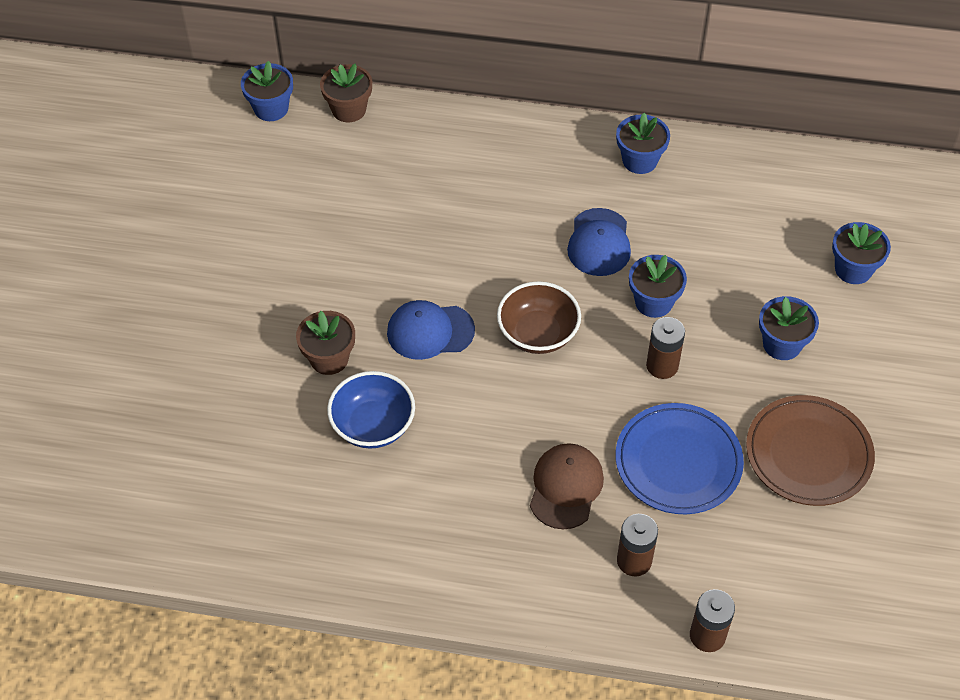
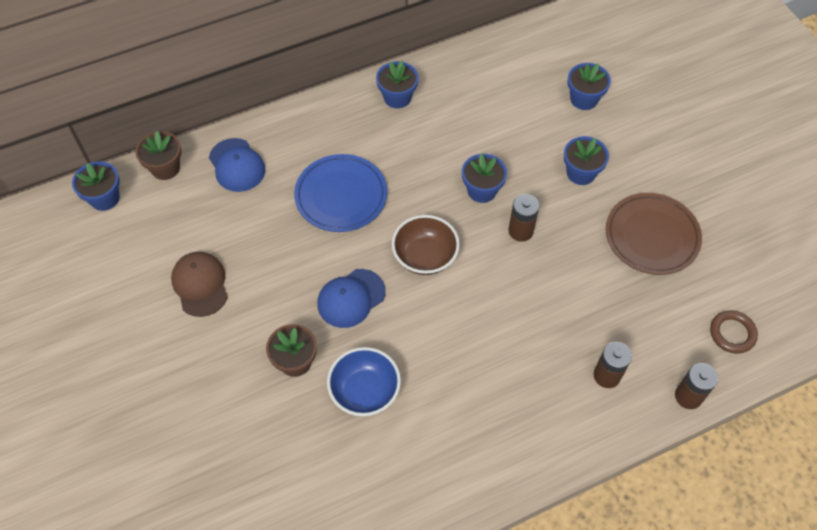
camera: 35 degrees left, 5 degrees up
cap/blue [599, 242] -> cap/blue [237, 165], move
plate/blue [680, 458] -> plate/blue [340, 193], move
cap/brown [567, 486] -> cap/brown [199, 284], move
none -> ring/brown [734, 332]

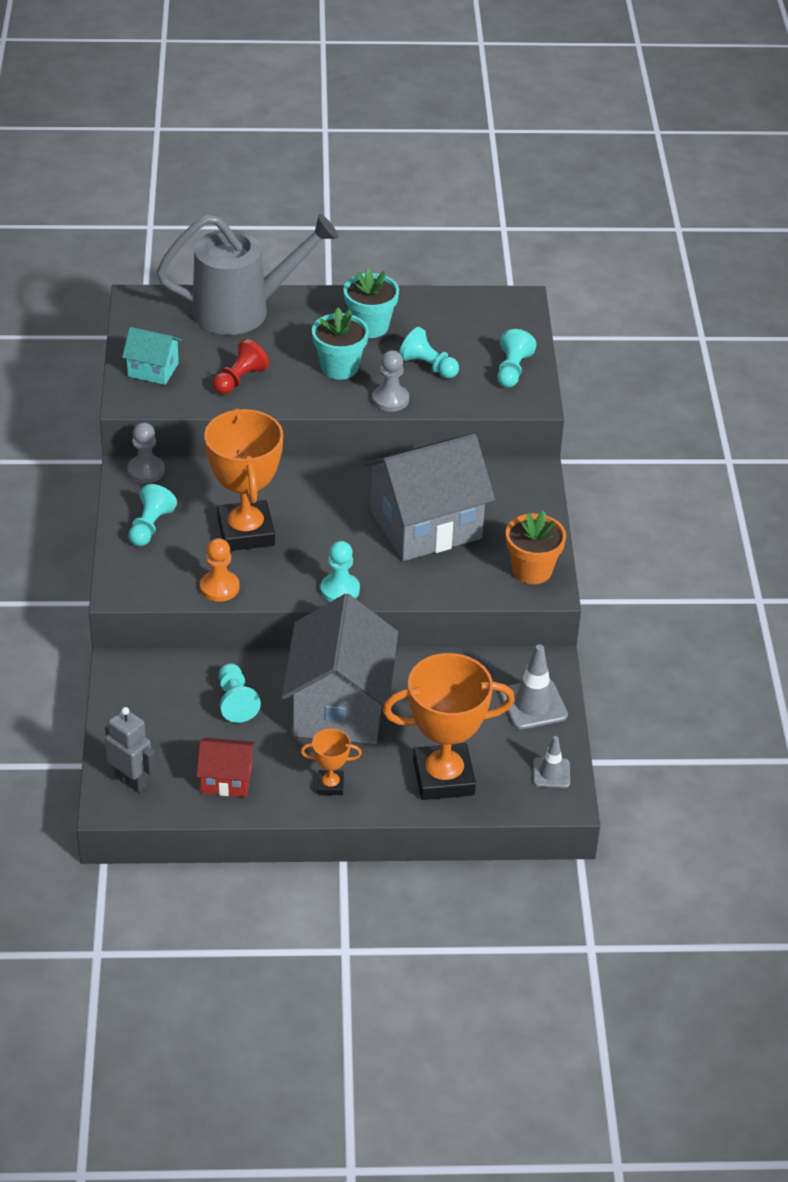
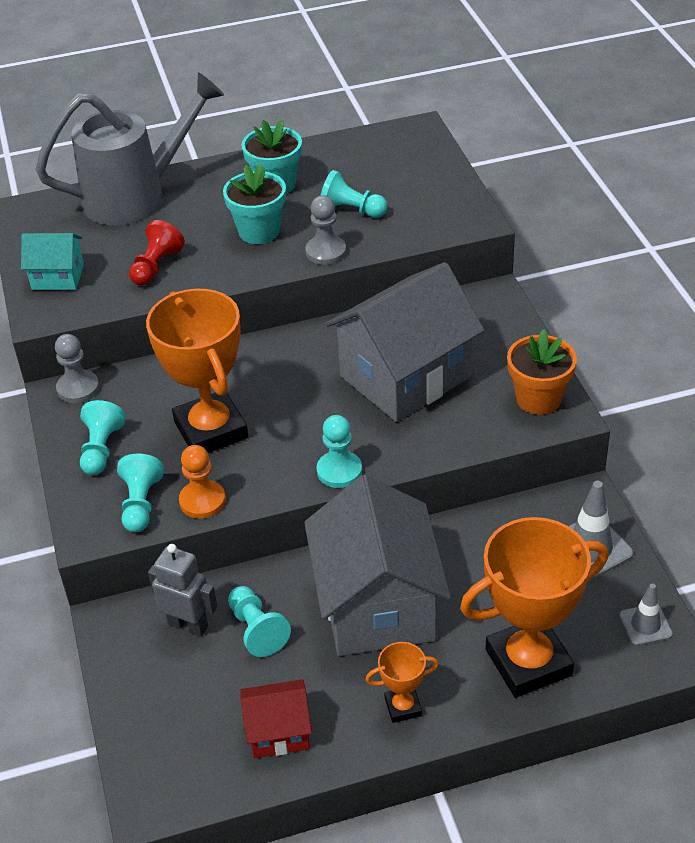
camera: 10 degrees left, 0 degrees up
pawn/turquoise [516, 358] -> pawn/turquoise [140, 493], move
robot/grey [130, 750] -> robot/grey [182, 590], move

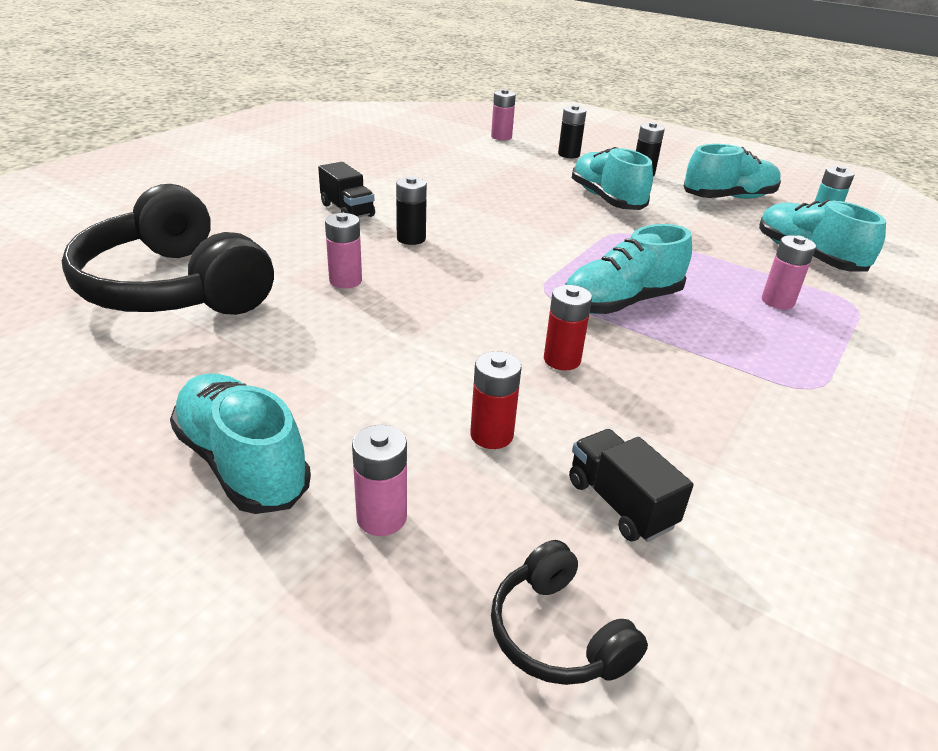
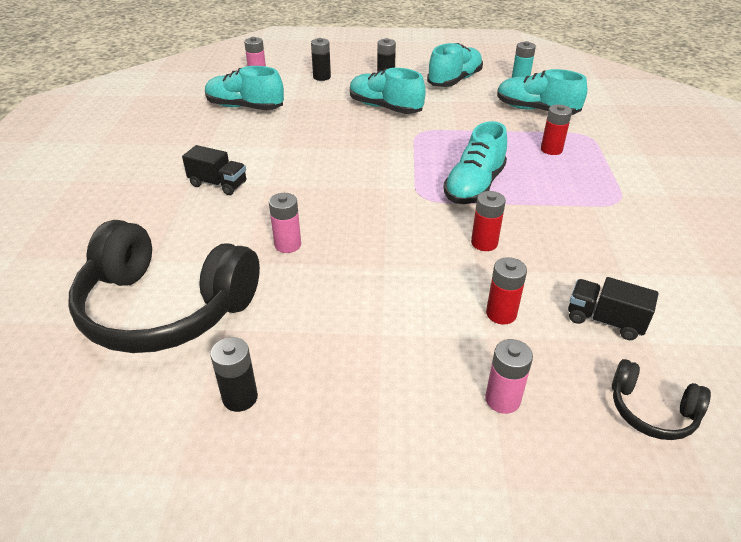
camera: 30 degrees left, 5 degrees up
battery/black [411, 210] -> battery/black [234, 374], move
battery/pink [789, 272] -> battery/red [556, 129]
shoe/turquoise [240, 444] -> shoe/turquoise [244, 88], move

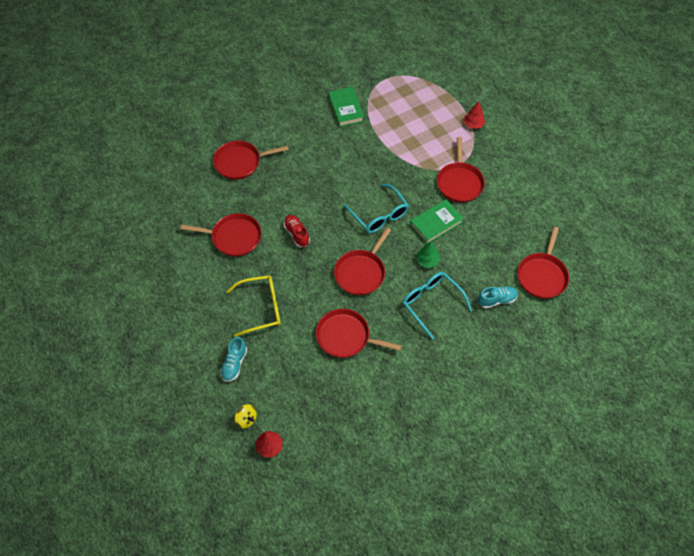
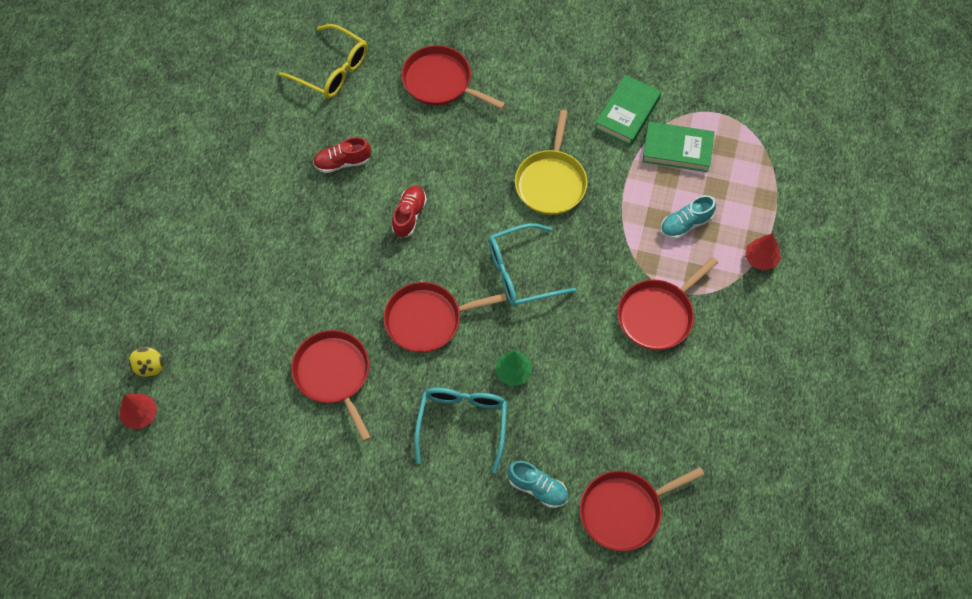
camera: 45 degrees right, 5 degrees up
glasses/turquoise [376, 208] -> glasses/turquoise [532, 265], 60 degrees clockwise
book/green [437, 221] -> book/green [678, 147], move
pan/red [221, 235] -> shoe/red [342, 155]
glasses/yellow [253, 306] -> glasses/yellow [322, 61], move
shoe/turquoise [233, 359] -> shoe/turquoise [688, 217], move
none -> pan/yellow [551, 162]

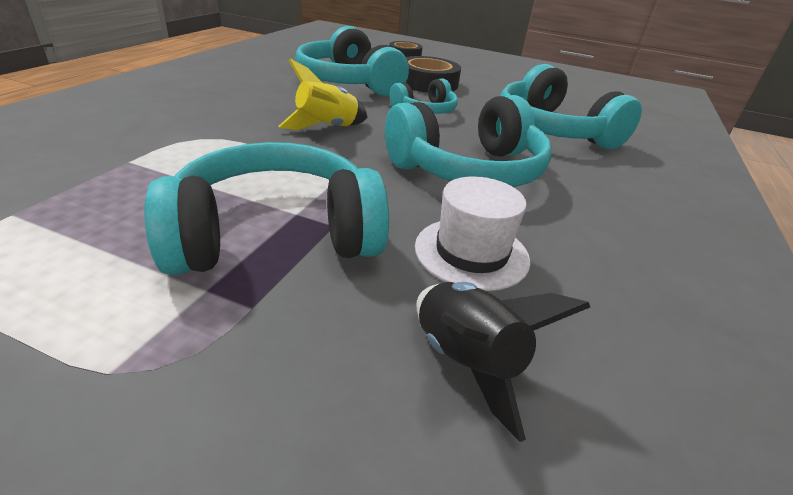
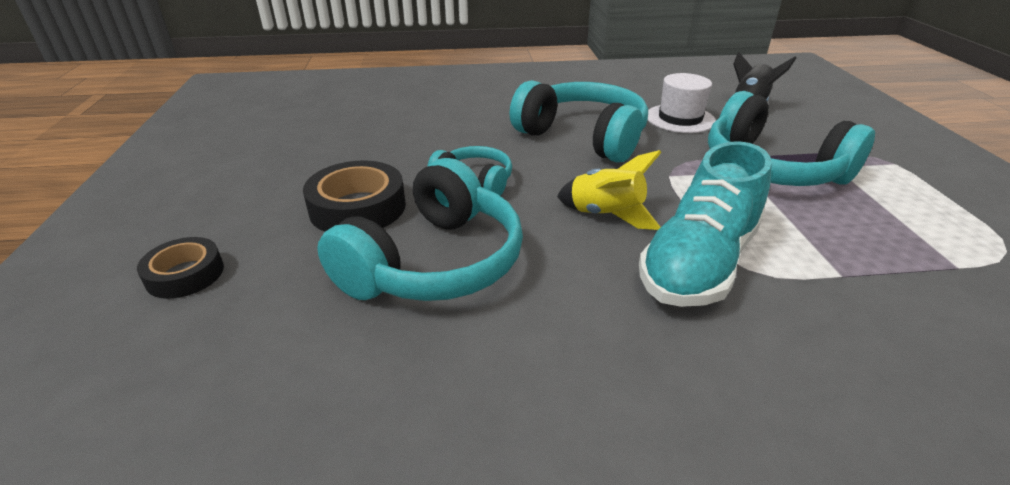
camera: 115 degrees left, 0 degrees up
headphones/turquoise [571, 106] -> none
none -> shoe/turquoise [705, 224]

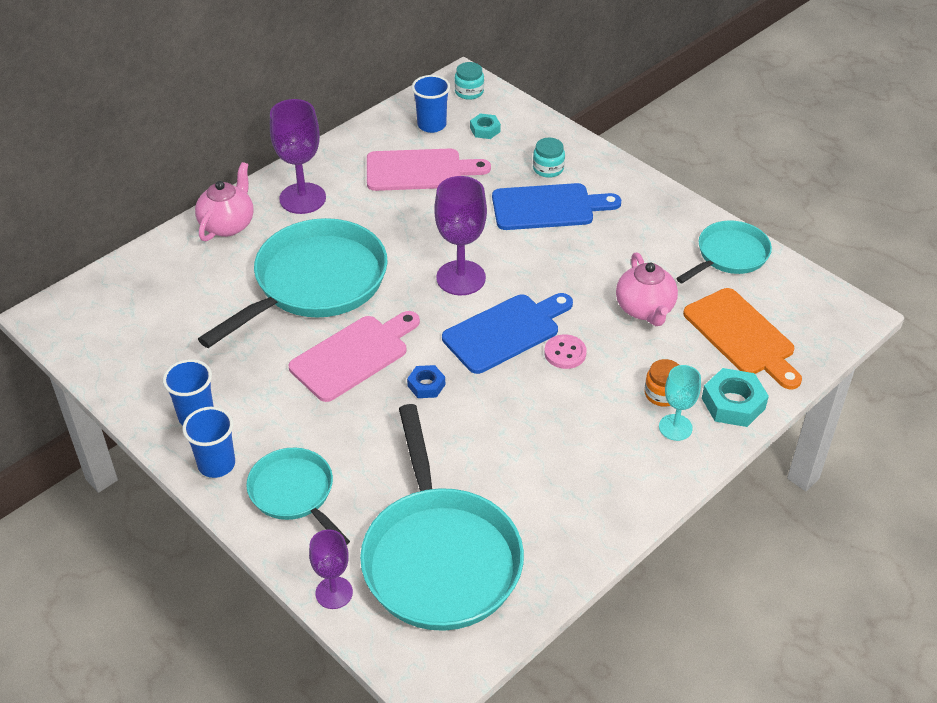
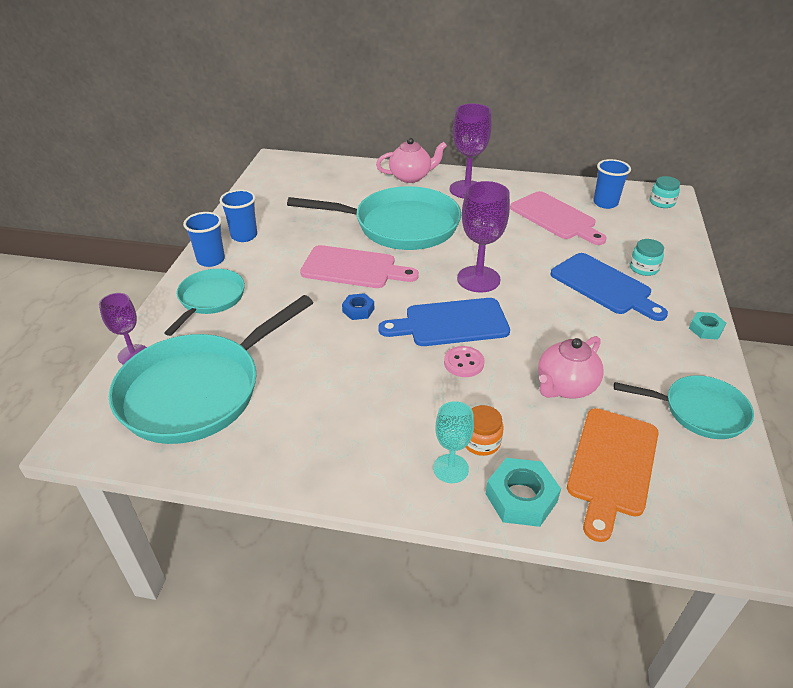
camera: 55 degrees right, 5 degrees down
nut/turquoise [485, 126] -> nut/turquoise [707, 326], move
cutting board/blue [507, 333] -> cutting board/blue [444, 322], 150 degrees clockwise

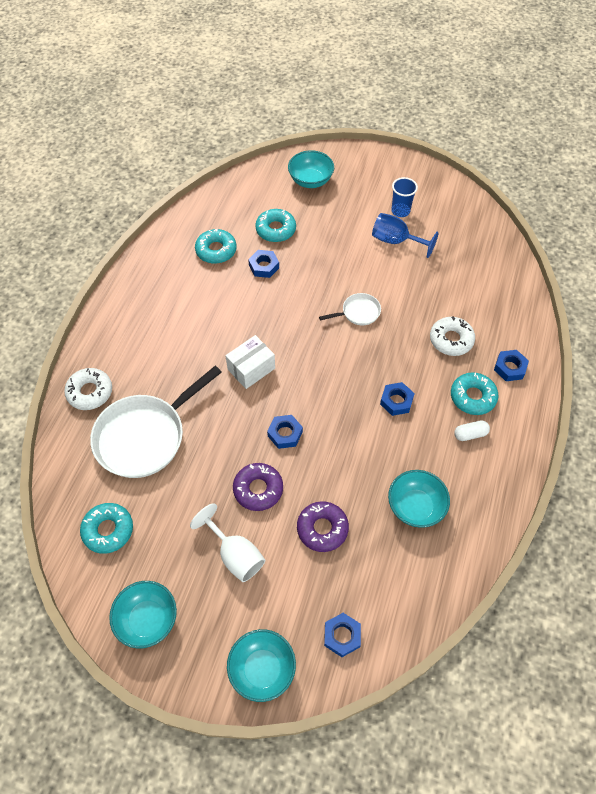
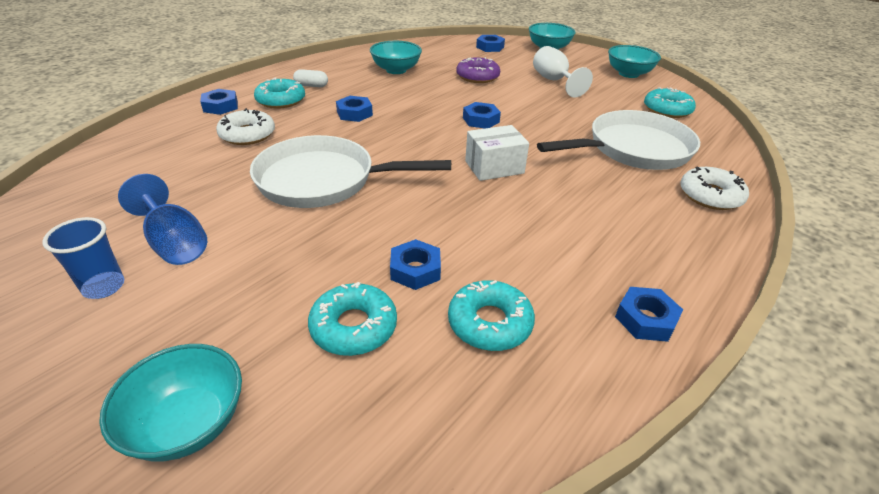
camera: 160 degrees left, 20 degrees down
pan/white [350, 309] -> pan/white [350, 171], x2.14
donut/purple [258, 487] -> none
none -> nut/blue [649, 314]

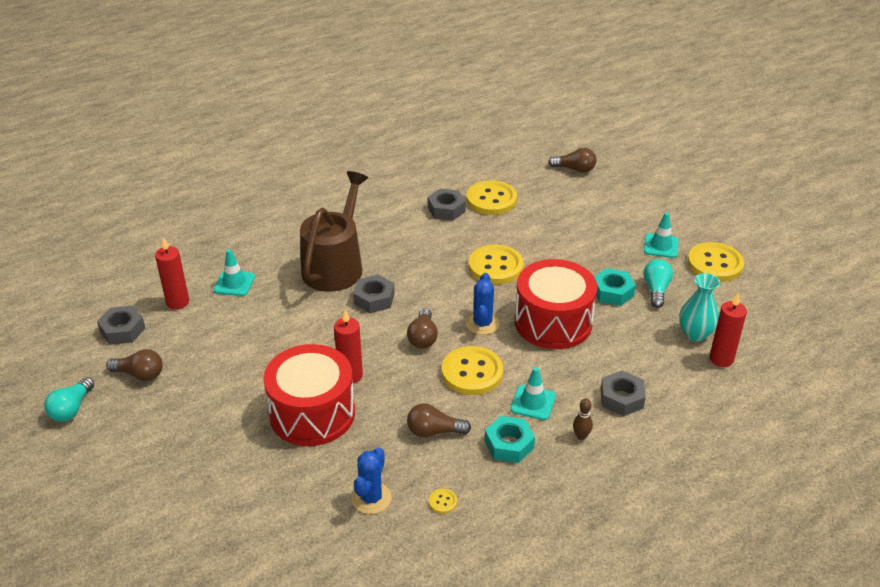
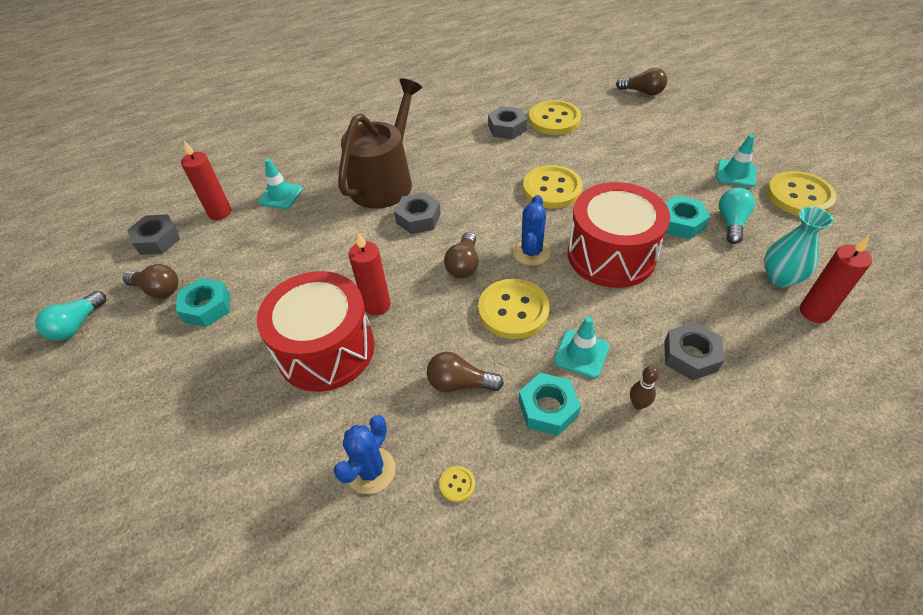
camera: 10 degrees right, 10 degrees up
none -> nut/turquoise [203, 302]

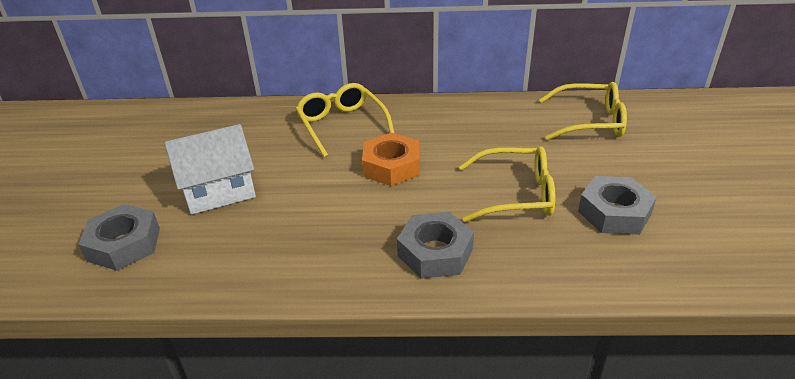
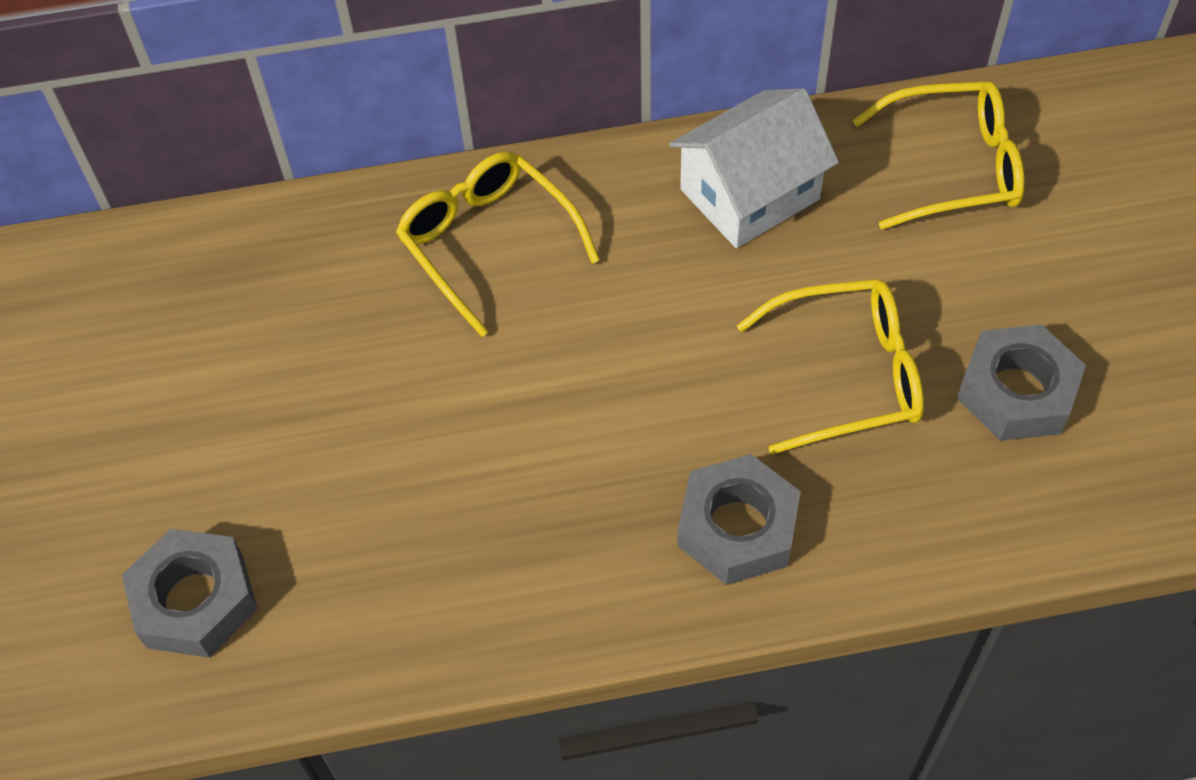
camera: 10 degrees left, 20 degrees up
house/white [210, 169] -> house/white [754, 168], move
nut/orange [391, 159] -> none

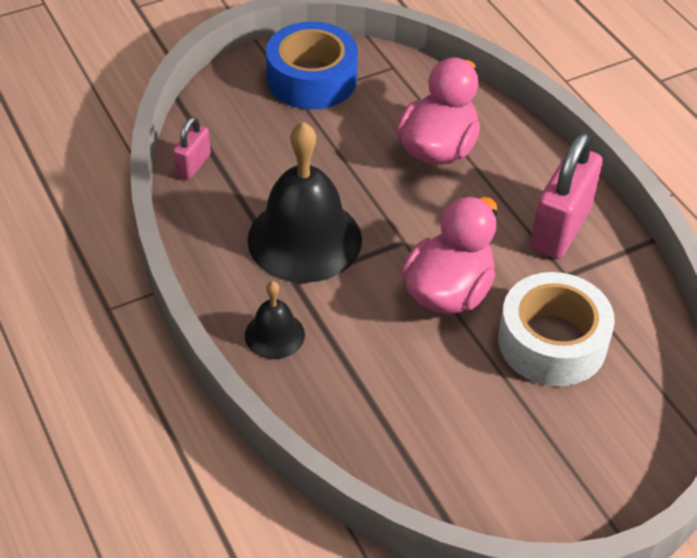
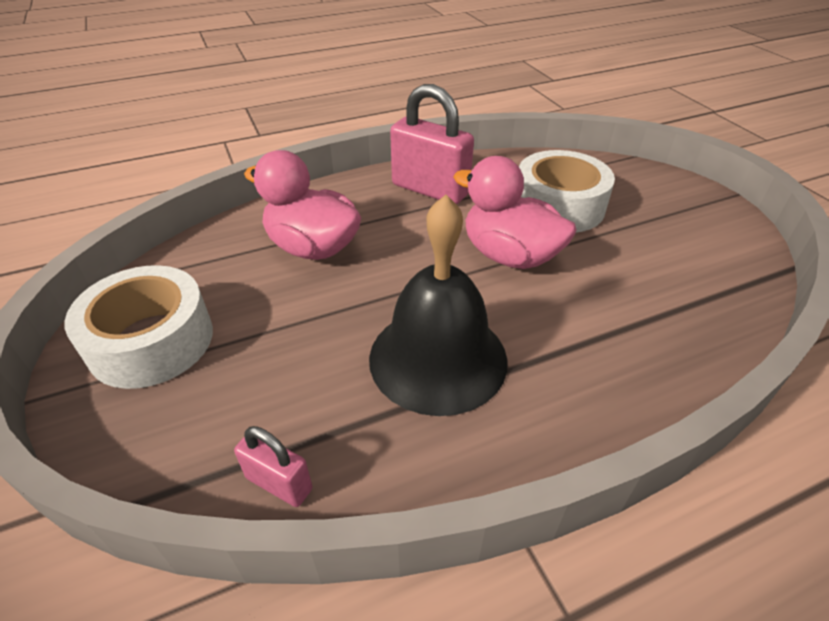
camera: 85 degrees left, 5 degrees down
tape/blue [312, 65] -> tape/white [139, 327]
bell/black [275, 320] -> none

